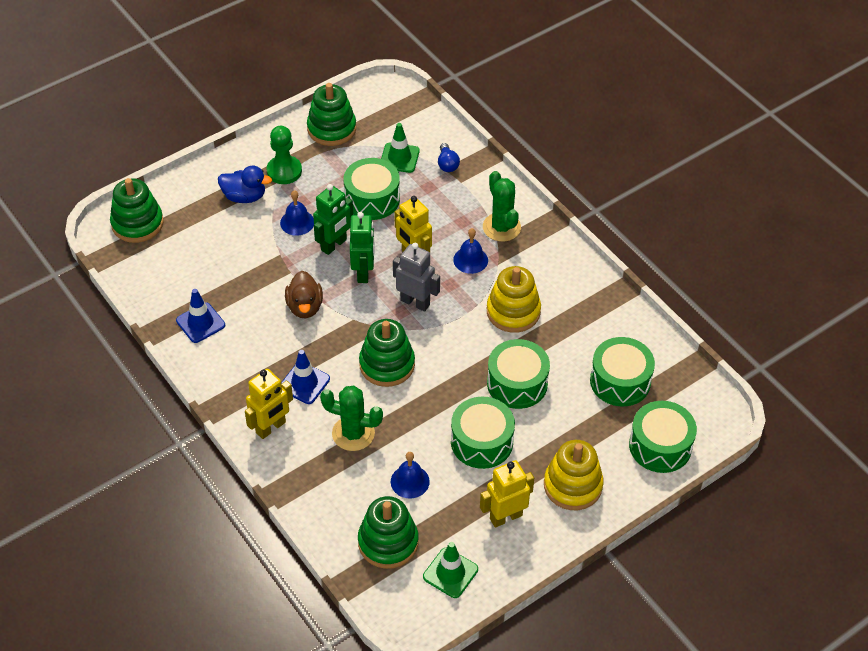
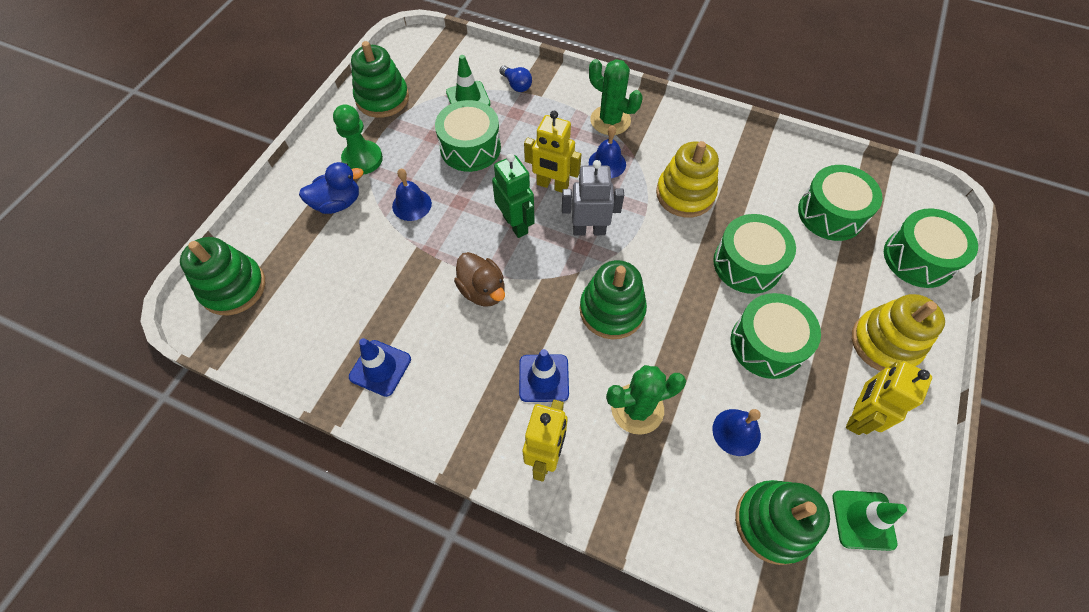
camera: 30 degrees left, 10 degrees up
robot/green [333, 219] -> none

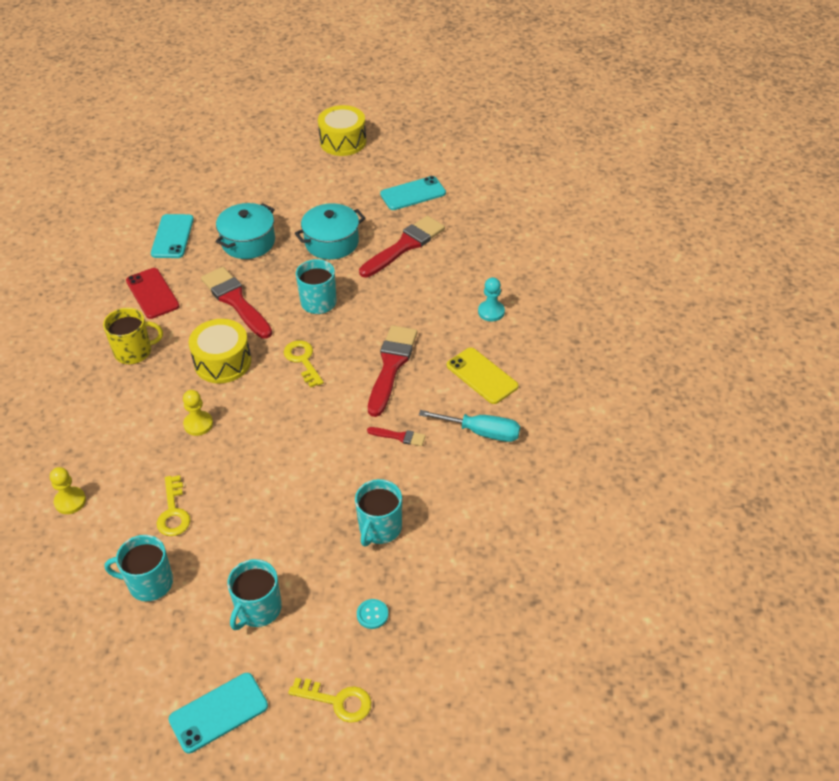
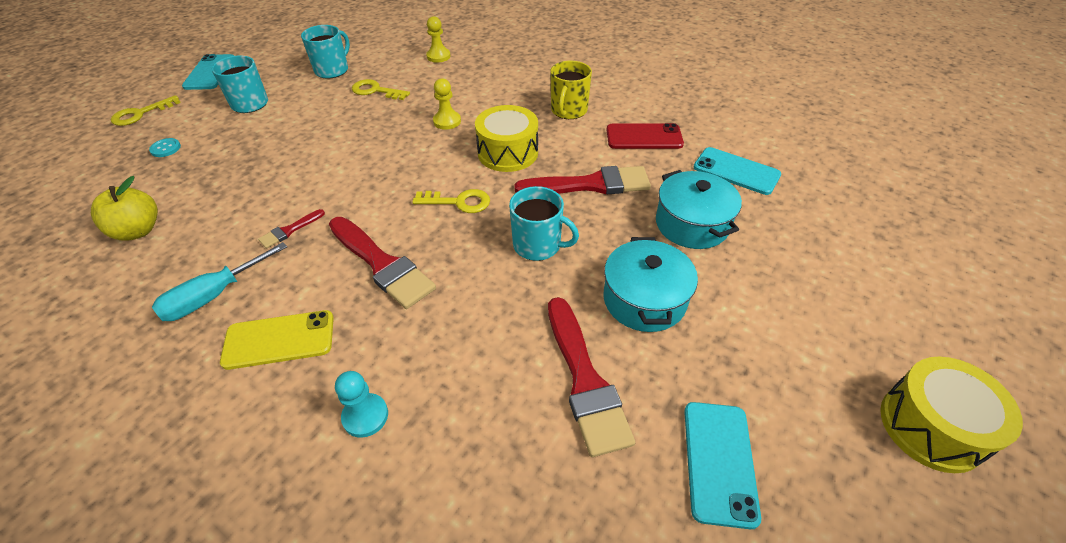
camera: 120 degrees right, 0 degrees up
mug/turquoise [378, 512] -> none
none -> apple/yellow [124, 208]

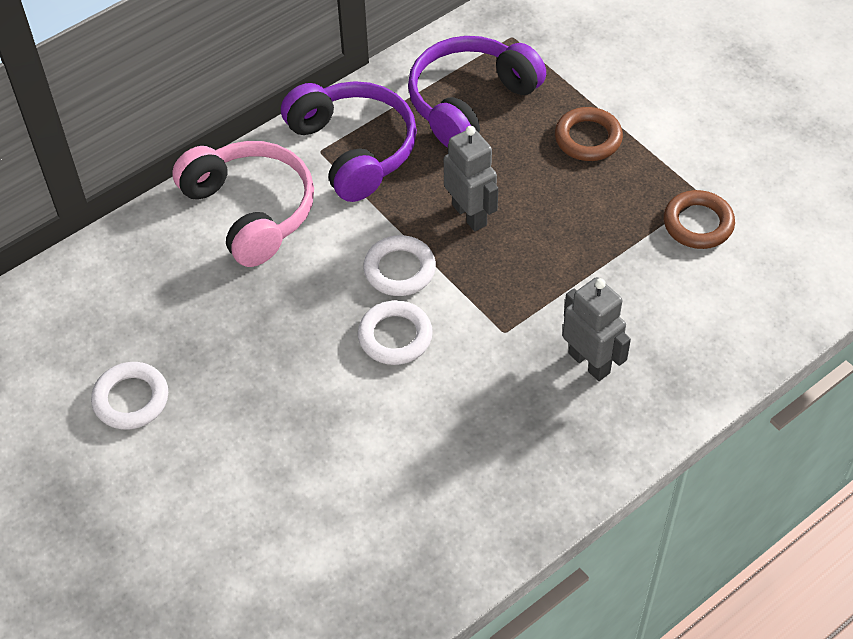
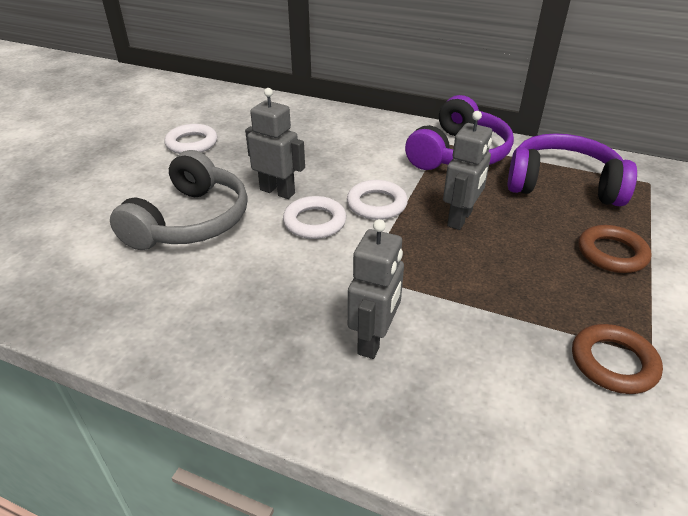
camera: 60 degrees right, 15 degrees down
headphones/pink [243, 204] -> none
none -> robot/grey [275, 143]
none -> headphones/grey [179, 200]

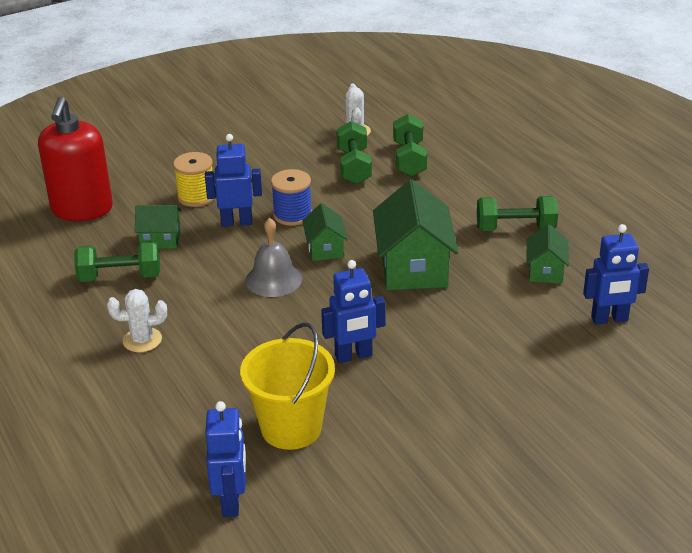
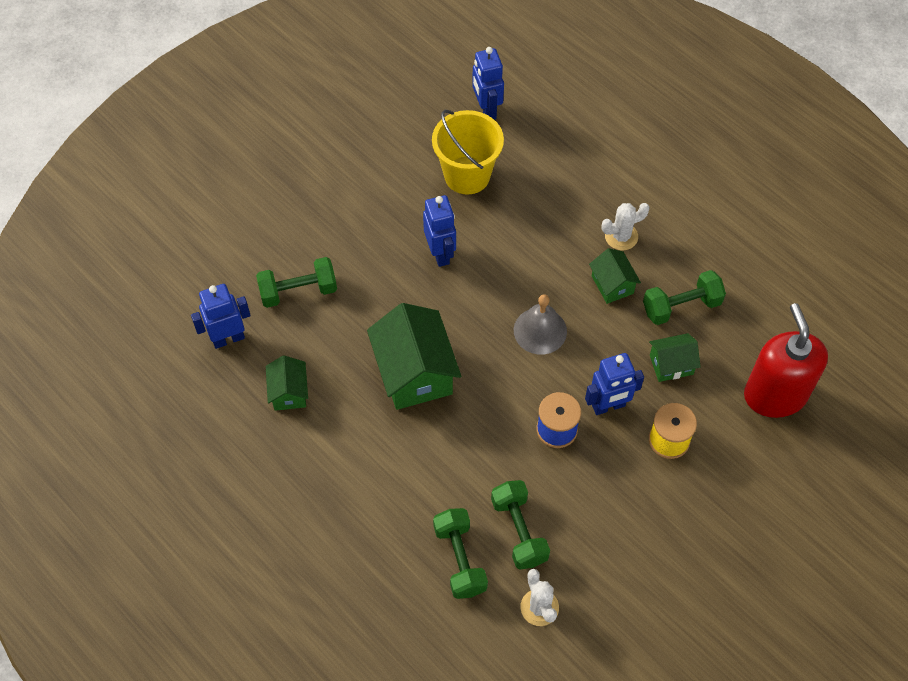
camera: 165 degrees right, 25 degrees up
dumbbell/green [517, 213] -> dumbbell/green [296, 282], move
house/green [325, 232] -> house/green [615, 276], move
robot/blue [353, 311] -> robot/blue [439, 231], 105 degrees clockwise

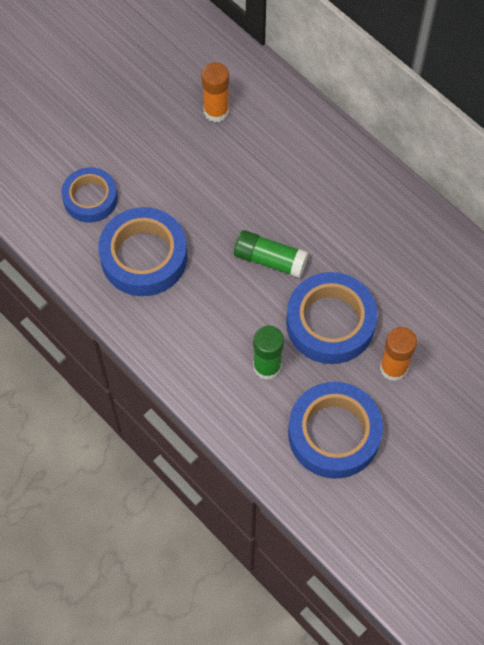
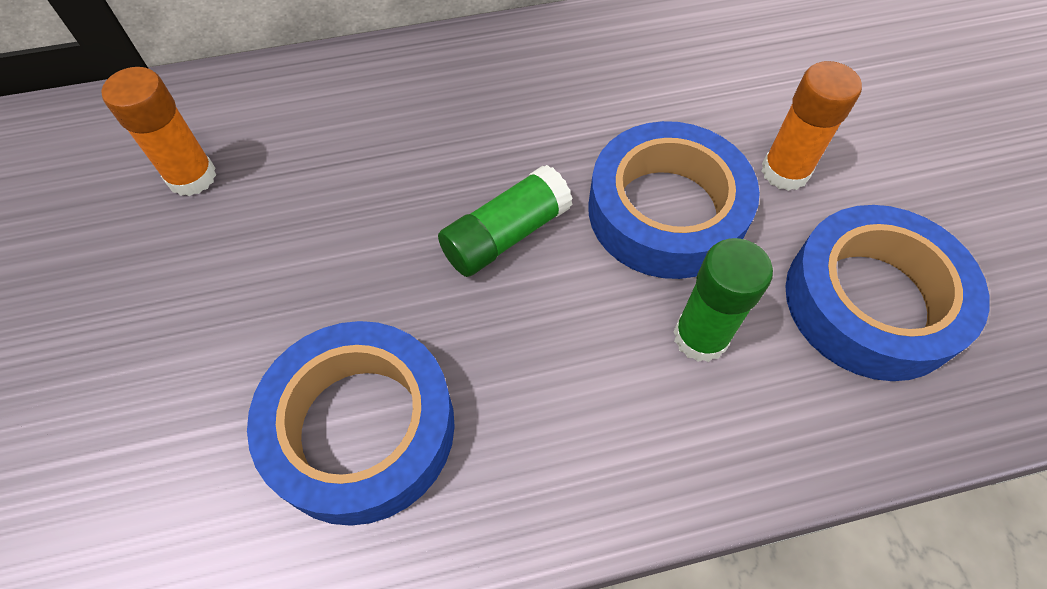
camera: 60 degrees left, 5 degrees down
tape/blue [89, 195] -> none

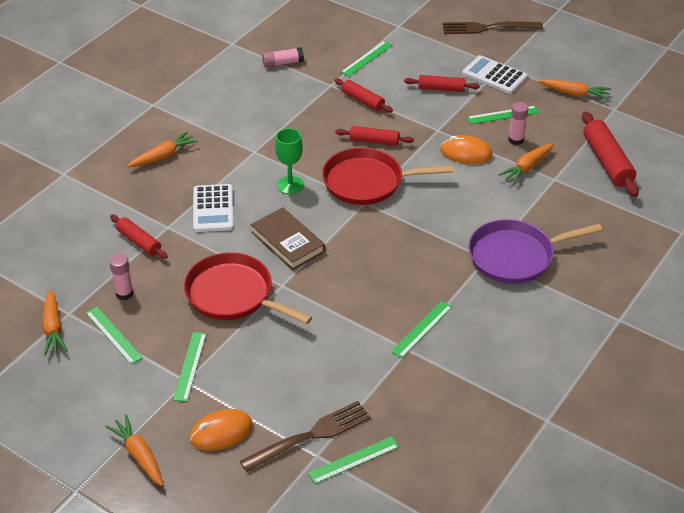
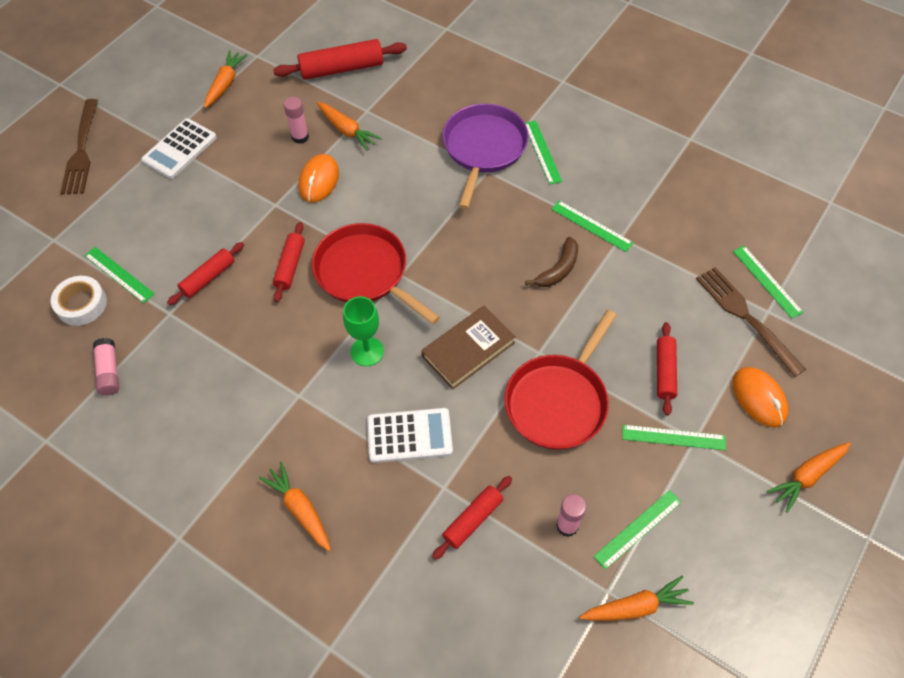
camera: 90 degrees left, 15 degrees up
rolling pin/red [442, 83] -> rolling pin/red [667, 369], move
ruler/green [503, 115] -> ruler/green [543, 152], move
pan/red [387, 176] -> pan/red [376, 273], 135 degrees clockwise
pan/purple [535, 251] -> pan/purple [485, 156], 150 degrees counterclockwise
none -> banana/brown [551, 262]
none -> tape/white [79, 301]

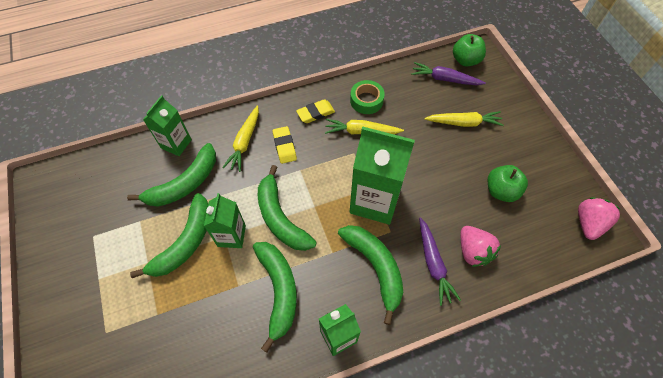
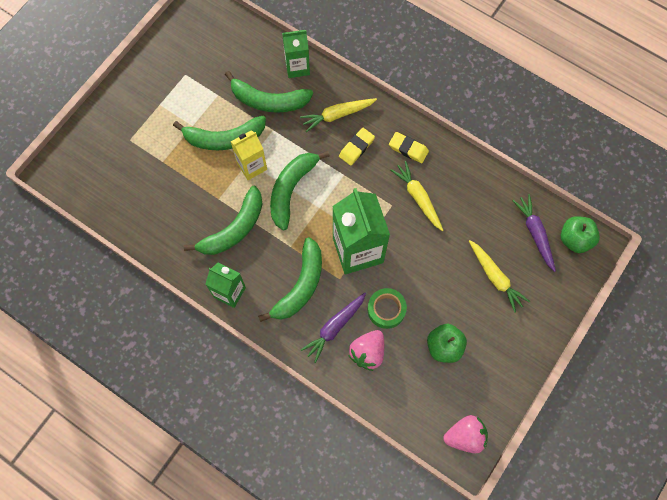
camera: 55 degrees right, 10 degrees up
tape/green [367, 97] -> tape/green [387, 308], move
carton/green [225, 220] -> carton/yellow [249, 155]

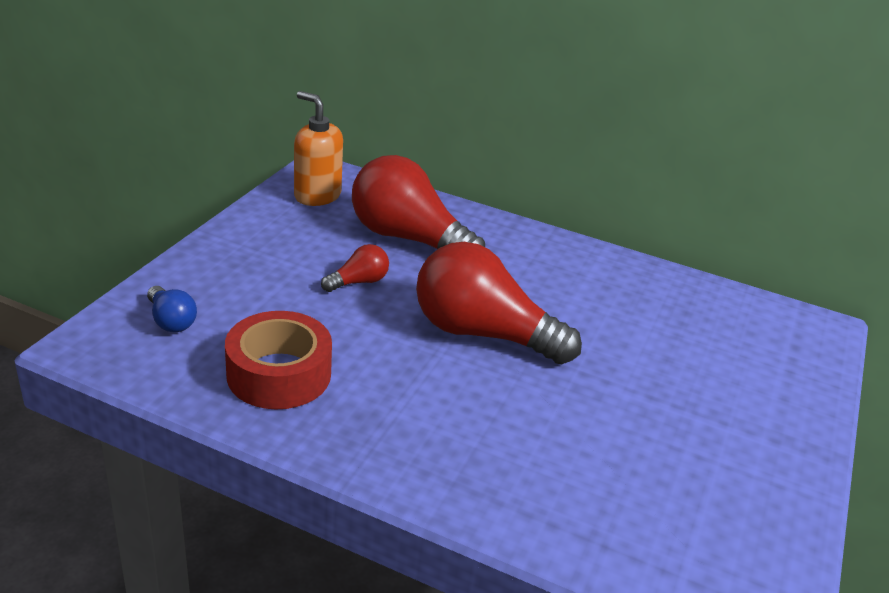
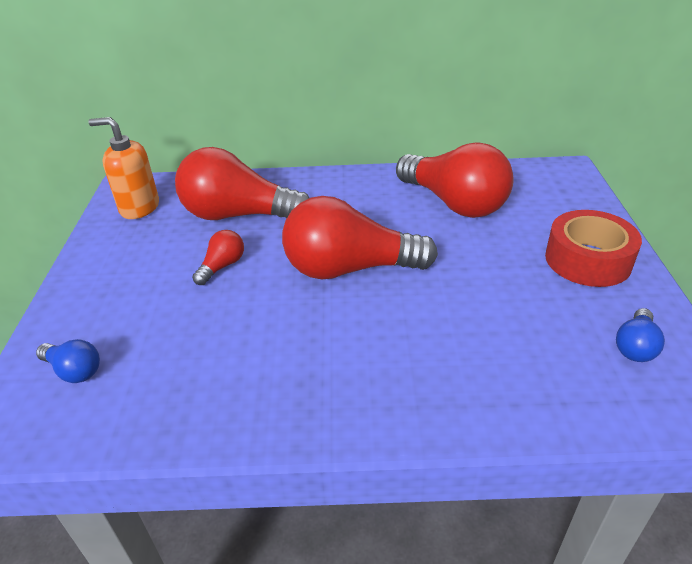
camera: 20 degrees left, 5 degrees up
tape/red [278, 360] -> tape/red [593, 248], move
none -> light bulb/red [454, 180]
none -> light bulb/blue [640, 335]

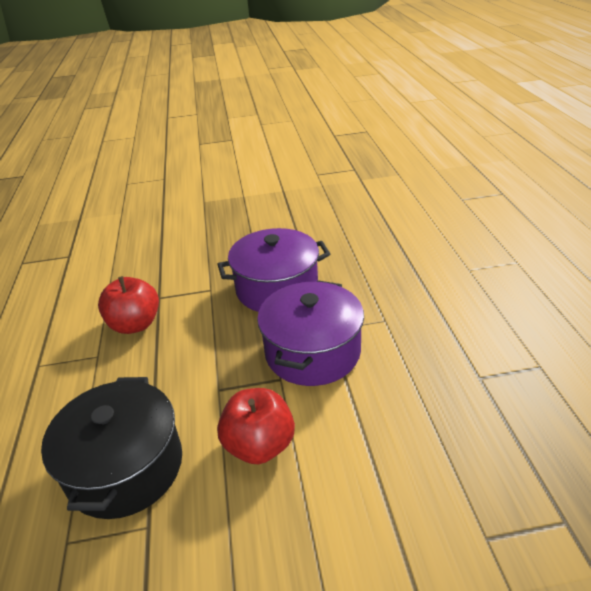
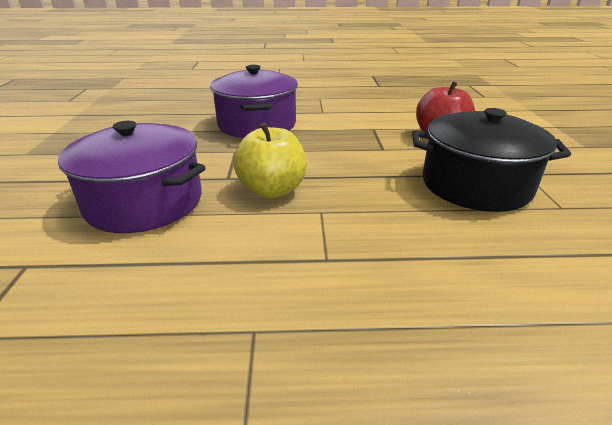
camera: 85 degrees left, 5 degrees down
apple/red [128, 305] -> apple/yellow [270, 160]
pot/purple [310, 333] -> pot/purple [132, 177], move

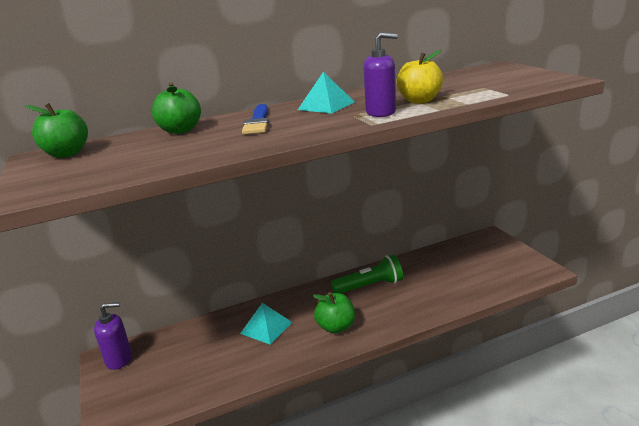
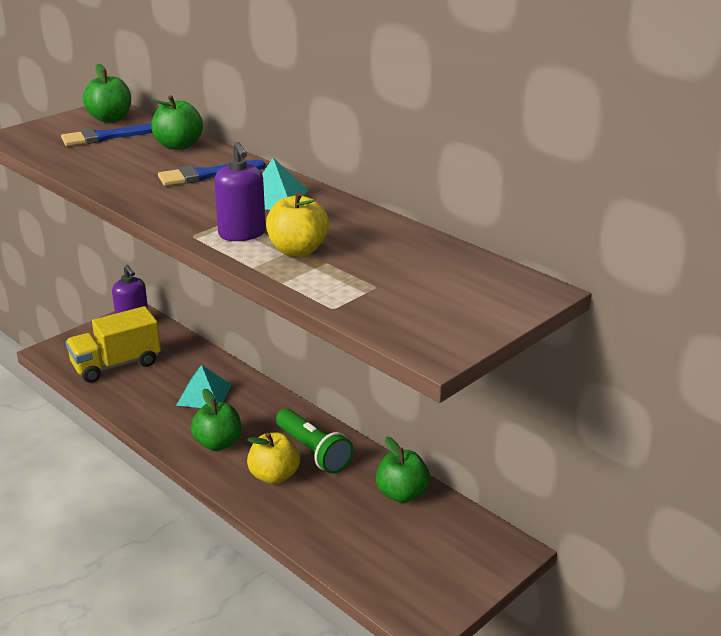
camera: 65 degrees right, 5 degrees up
none -> brush/blue [107, 134]
none -> truck/yellow [113, 344]
none -> apple/yellow [273, 458]
none -> apple/green [403, 469]

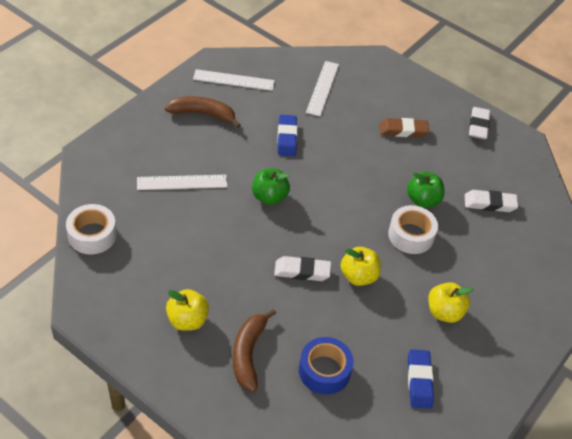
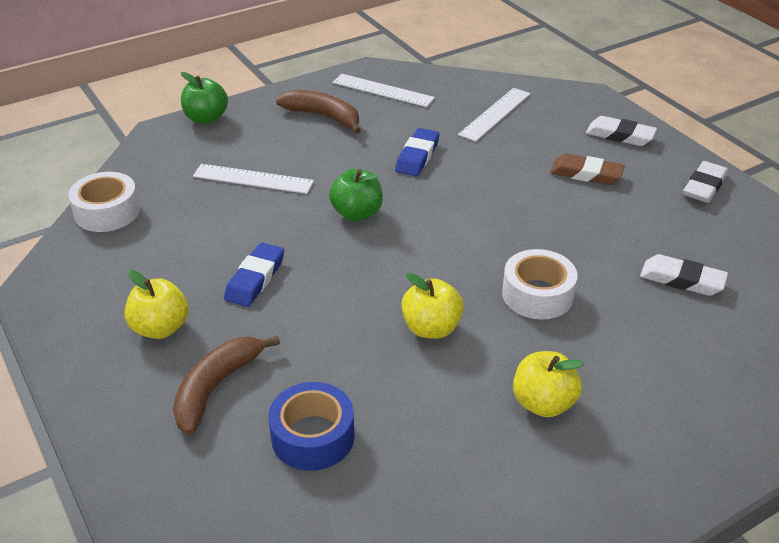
camera: 25 degrees right, 10 degrees down
apple/green [426, 190] -> apple/green [204, 98], move
eraser/white [302, 268] -> eraser/white [621, 131], move
eraser/blue [421, 378] -> eraser/blue [254, 275], move

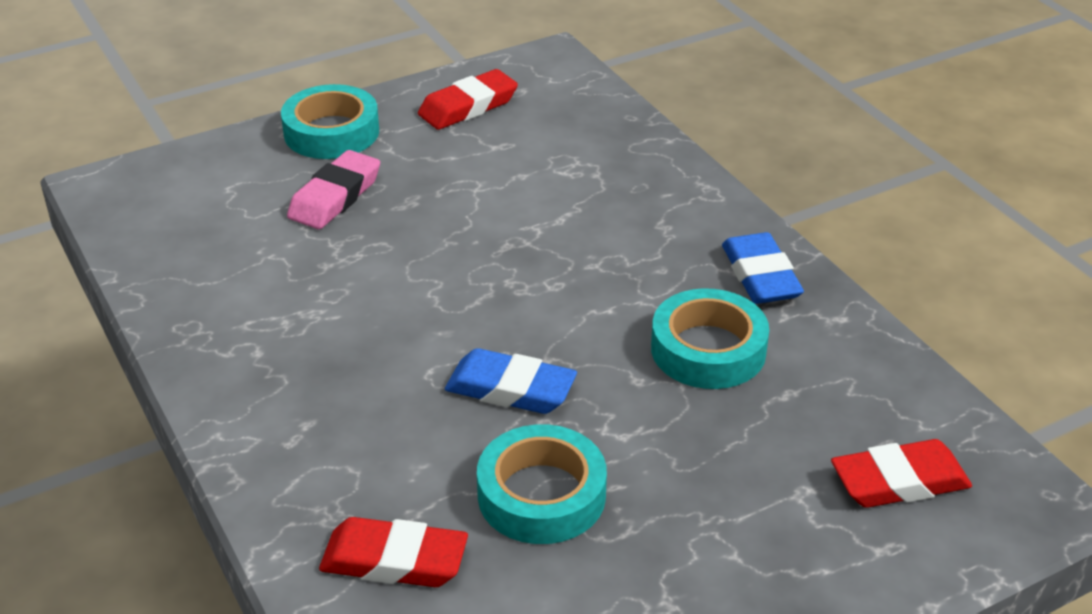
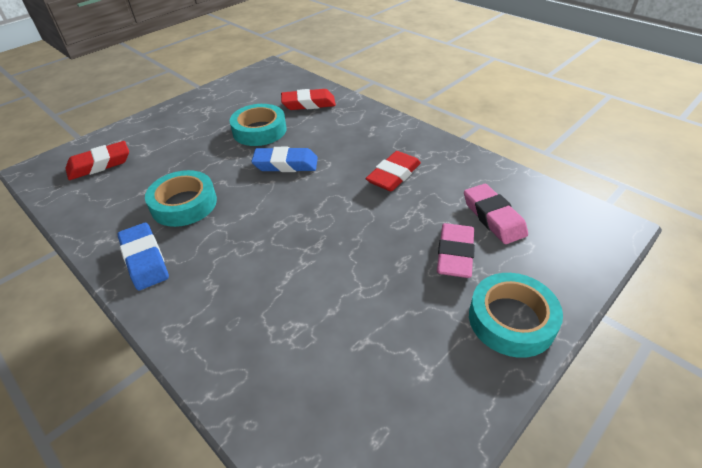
camera: 165 degrees right, 5 degrees up
eraser/red [468, 99] -> eraser/red [393, 171], move
none -> eraser/pink [496, 214]

